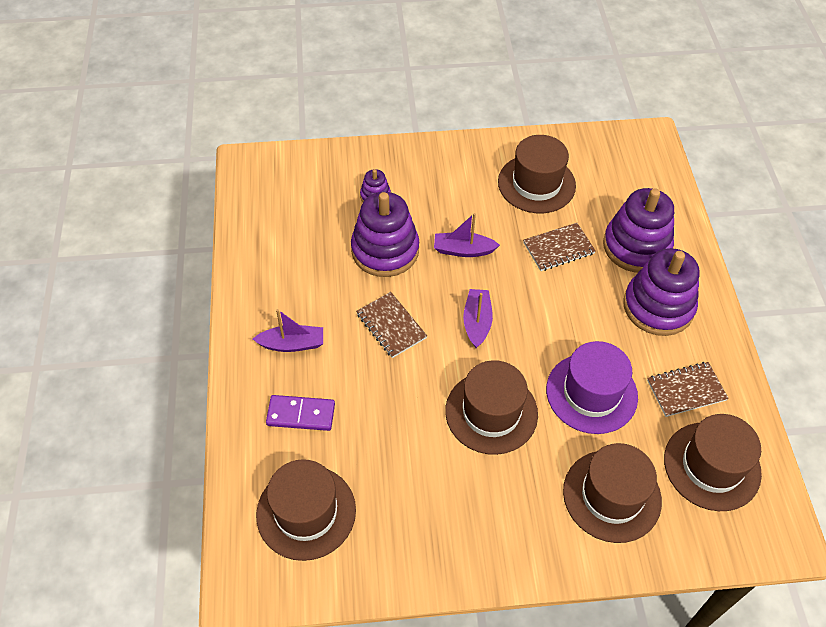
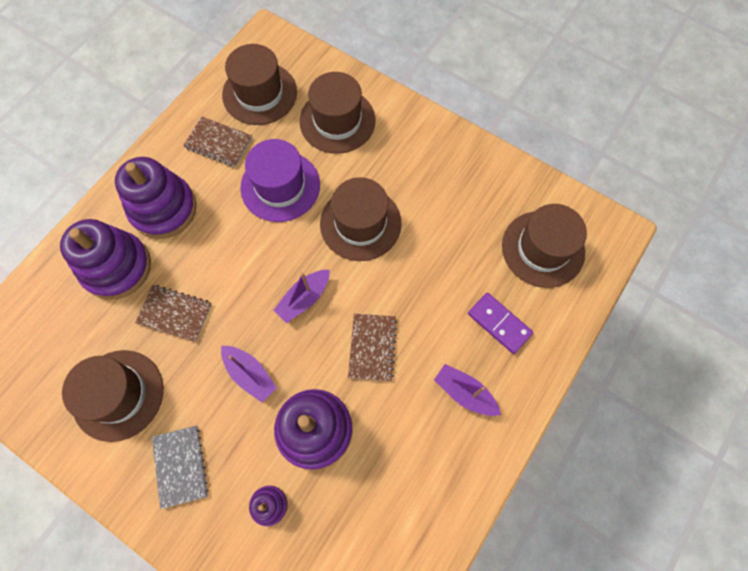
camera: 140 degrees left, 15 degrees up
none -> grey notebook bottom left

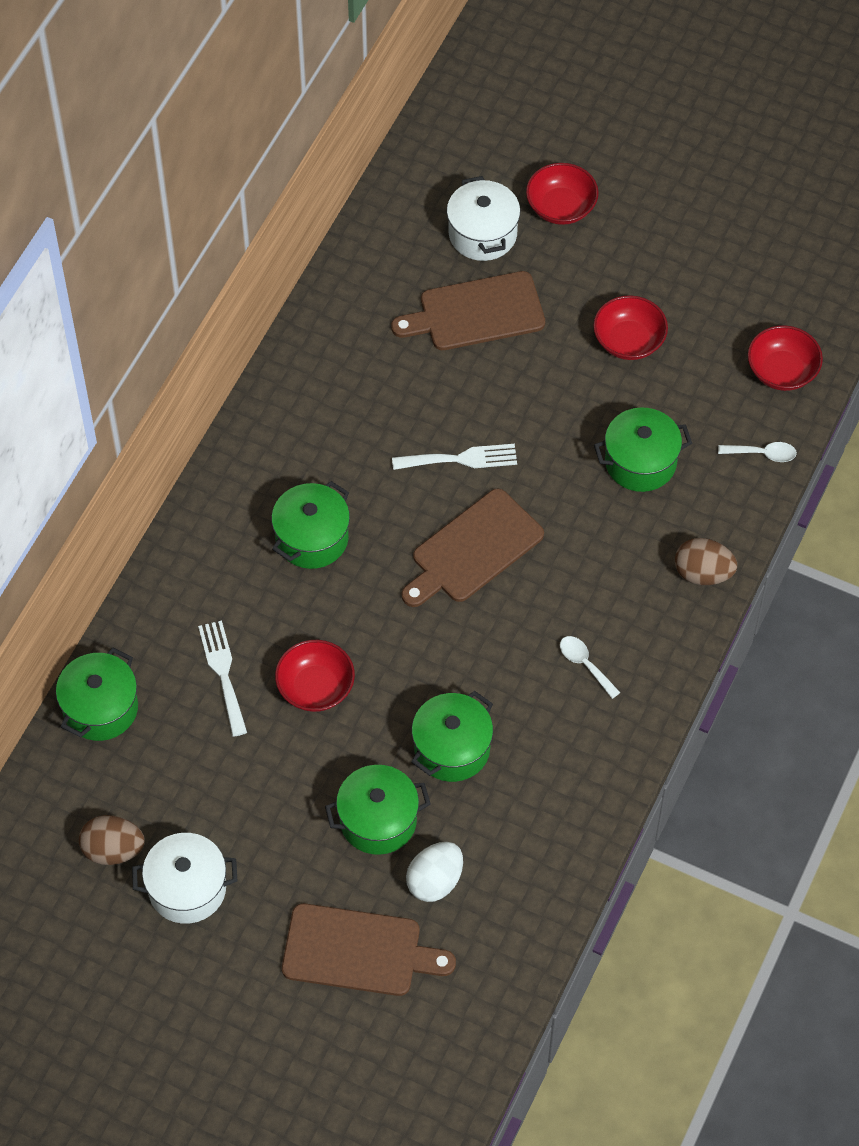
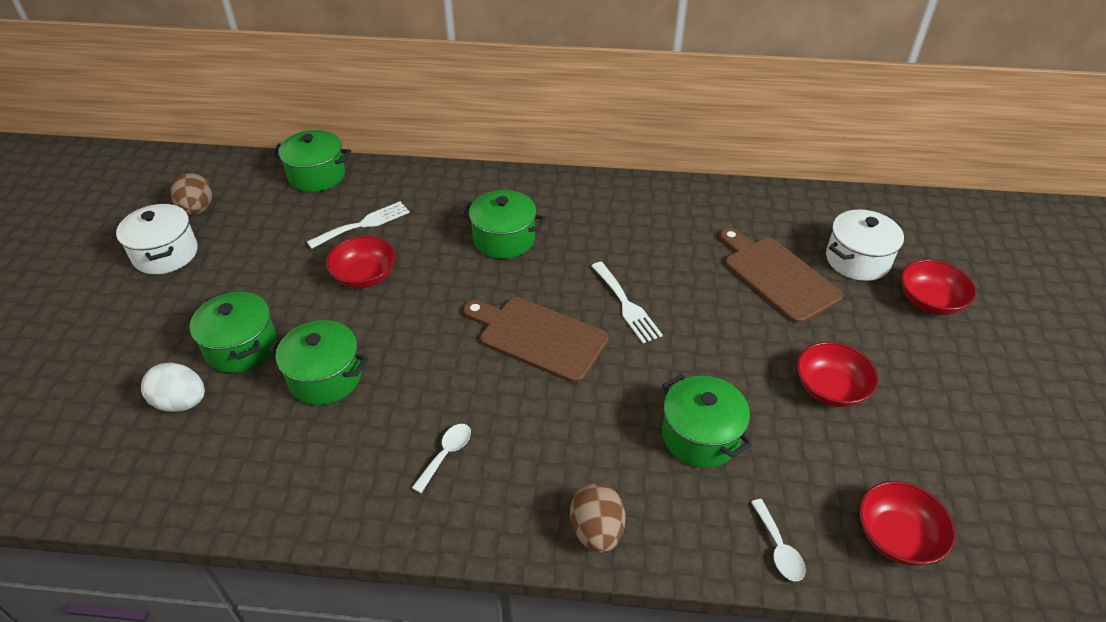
camera: 70 degrees right, 15 degrees down
brown cutting board (no. 1 from left) bottom centre -> none

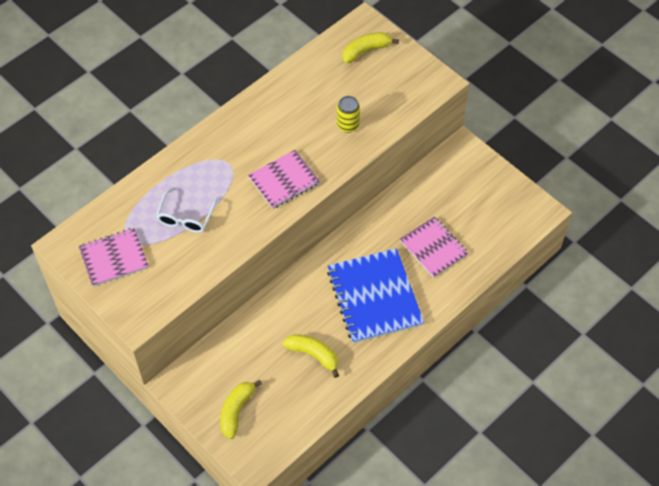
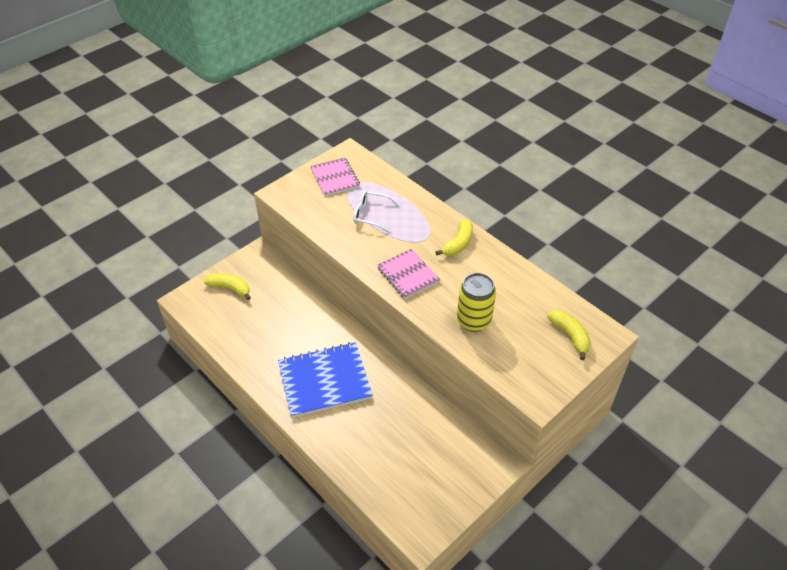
camera: 90 degrees right, 10 degrees down
yellow banana (no. 2 from left) bottom centre -> yellow banana (no. 2 from left) centre, shifted
yellow can top centre -> yellow can centre, x1.58
pink notebook (no. 3 from left) centre -> none

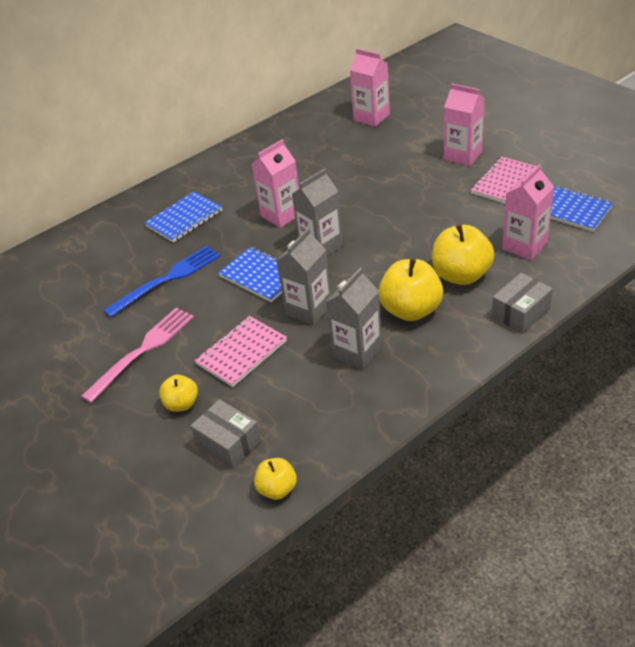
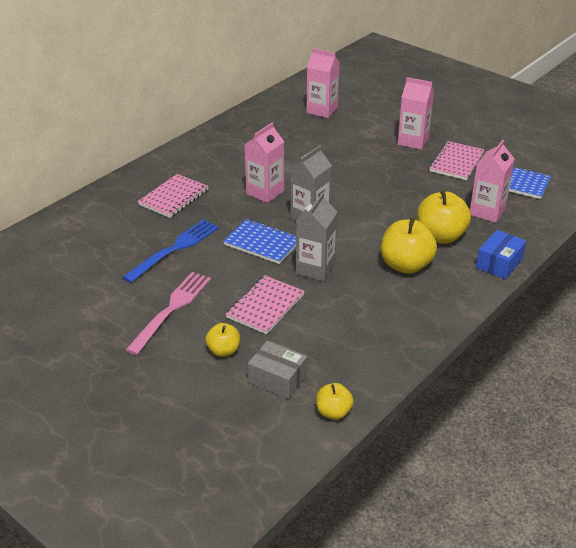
camera: 15 degrees left, 5 degrees down
blue notebook (no. 1 from left) middle left -> pink notebook (no. 1 from left) middle left
grey box (no. 2 from left) middle right -> blue box middle right
grey carton (no. 3 from left) centre -> none

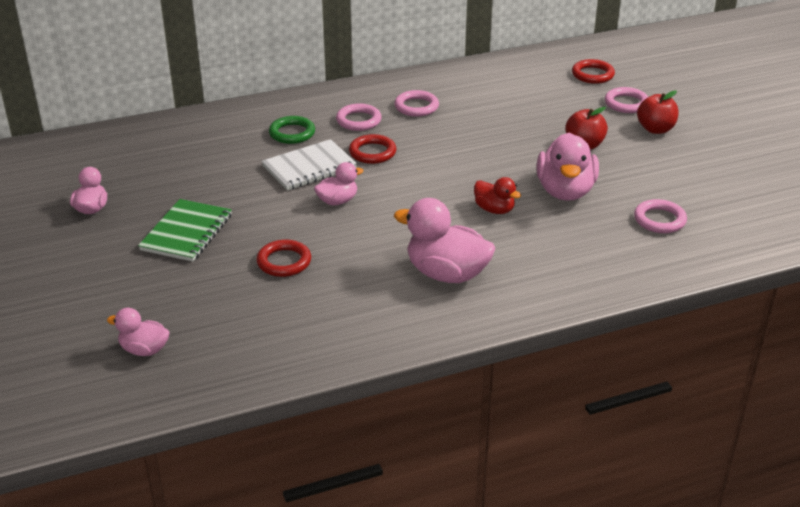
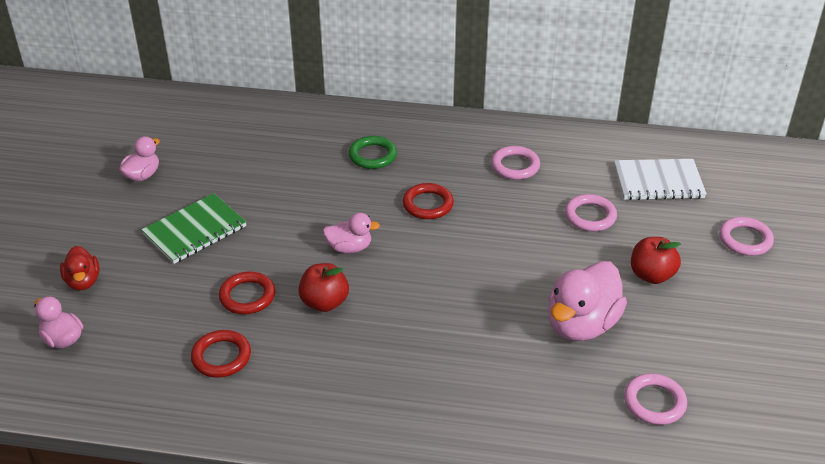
camera: 30 degrees right, 5 degrees up
red duck centre -> red duck middle left, shifted
red ring (no. 3 from left in the first image) top right -> red ring (no. 1 from left) bottom left, shifted
red apple (no. 2 from left in the first image) top right -> red apple (no. 1 from left) centre, shifted
pink ring (no. 1 from left in the first image) top centre -> pink ring (no. 2 from left) middle right, shifted
white notebook top centre -> white notebook middle right, shifted
pink duck (no. 4 from left) centre -> none

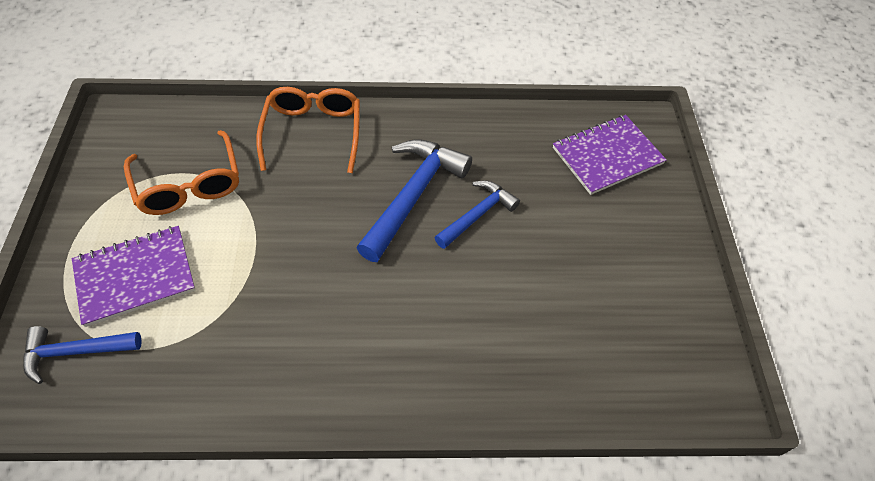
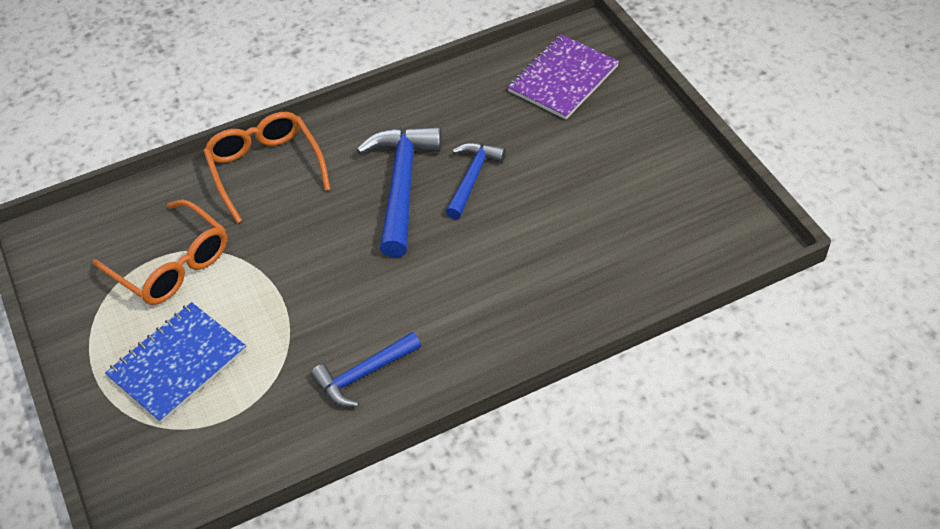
camera: 20 degrees left, 5 degrees down
purple notebook (no. 1 from left) middle left -> blue notebook bottom left
blue hammer (no. 1 from left) bottom left -> blue hammer (no. 1 from left) bottom centre, shifted

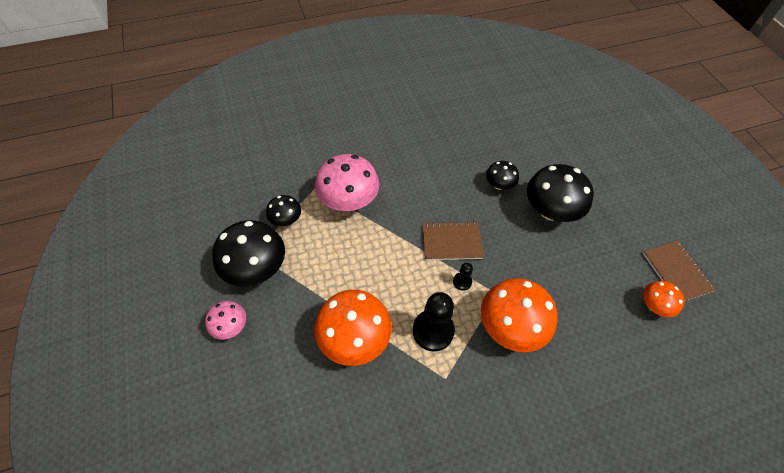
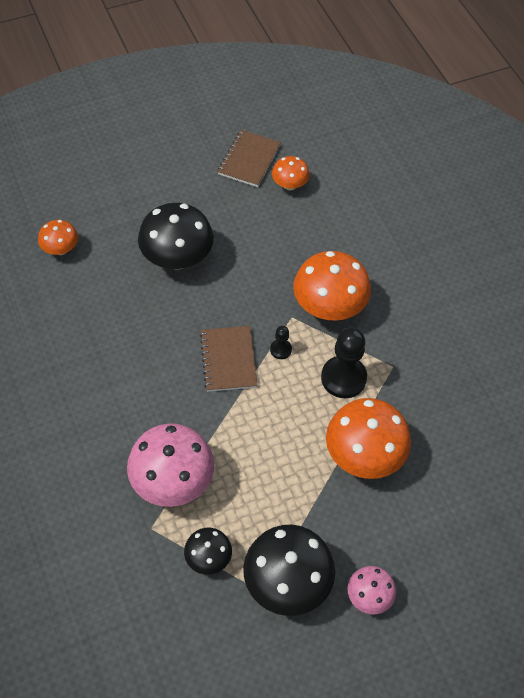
camera: 95 degrees left, 0 degrees up
none -> orange mushroom (no. 1 from left) middle left
brown notebook (no. 2 from left) middle right -> brown notebook (no. 2 from left) top centre, 45 degrees counterclockwise
black mushroom (no. 3 from left) centre -> none

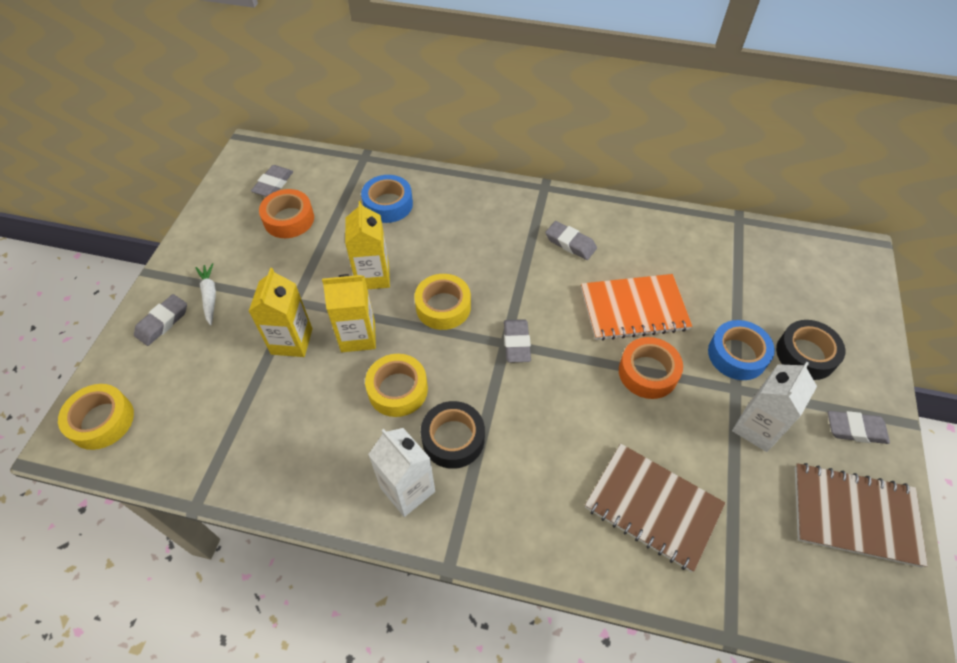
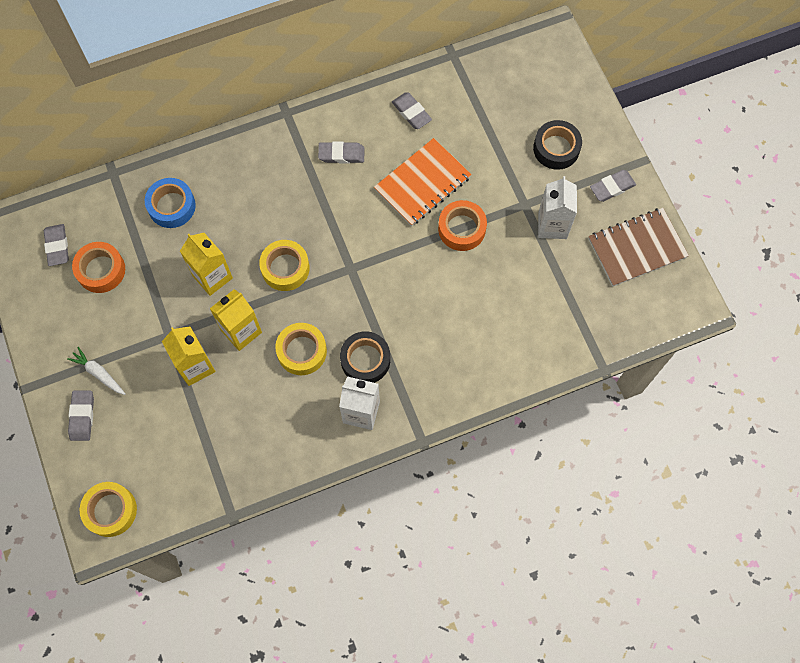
camera: 35 degrees left, 15 degrees up
grey eraser (no. 3 from left in the first image) centre -> grey eraser (no. 4 from left) top centre, shifted
brown notebook (no. 1 from left) bottom right -> none
blue tape (no. 2 from left) middle right -> none

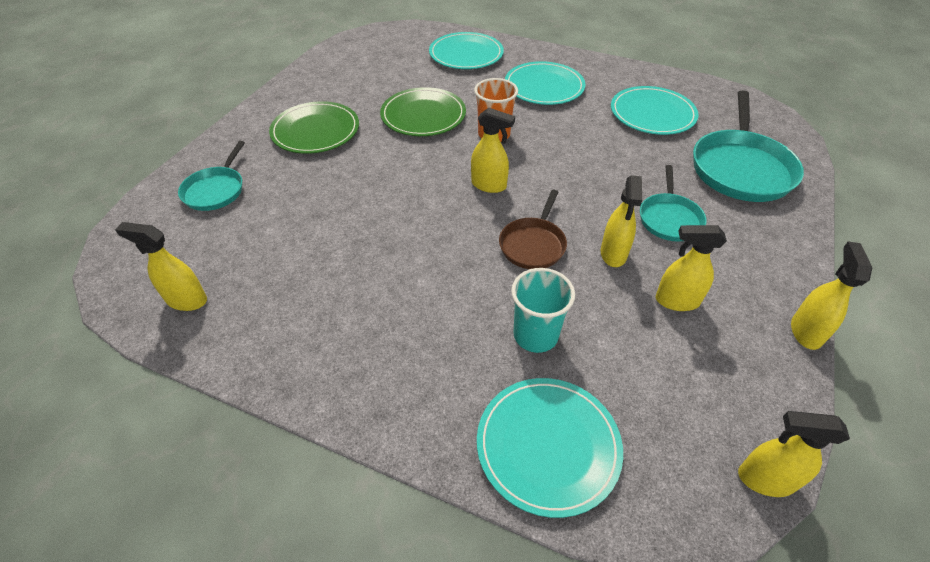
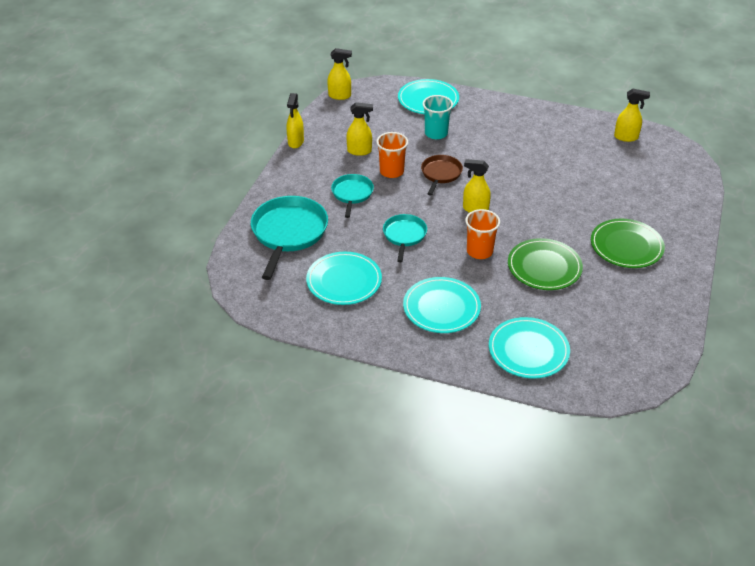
camera: 175 degrees right, 5 degrees down
yellow spray bottle (no. 3 from left) middle right -> orange cup (no. 1 from left) top centre
turquoise pan (no. 1 from left in the first image) top left -> turquoise pan (no. 3 from left) centre, shifted

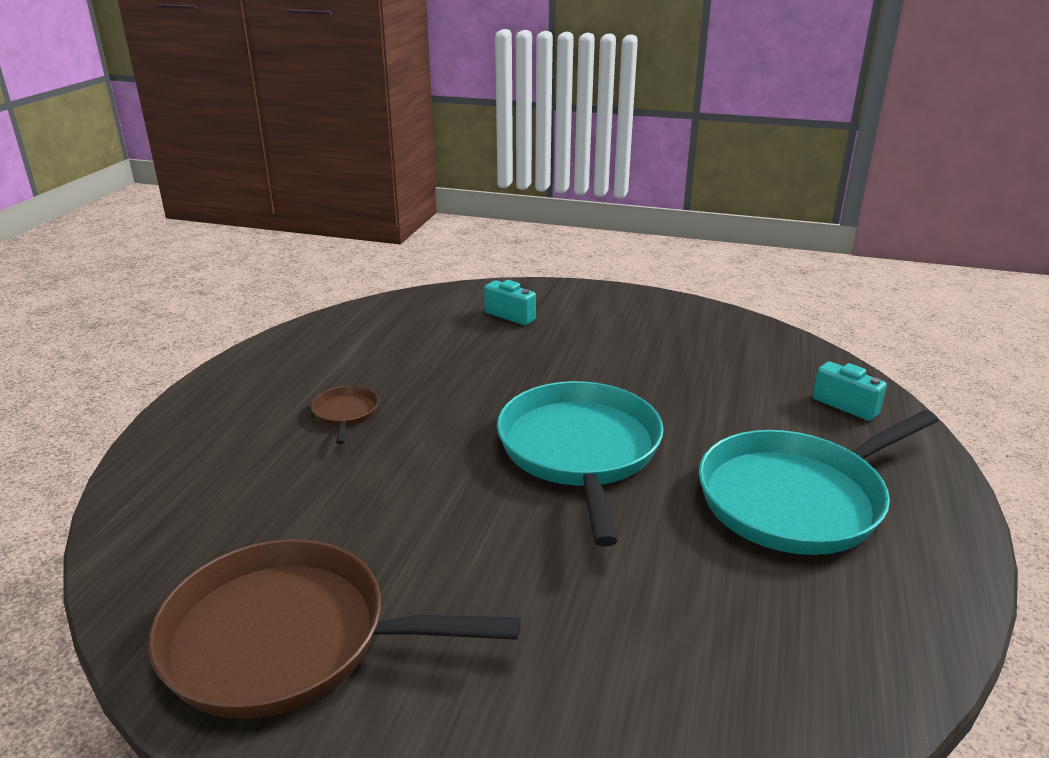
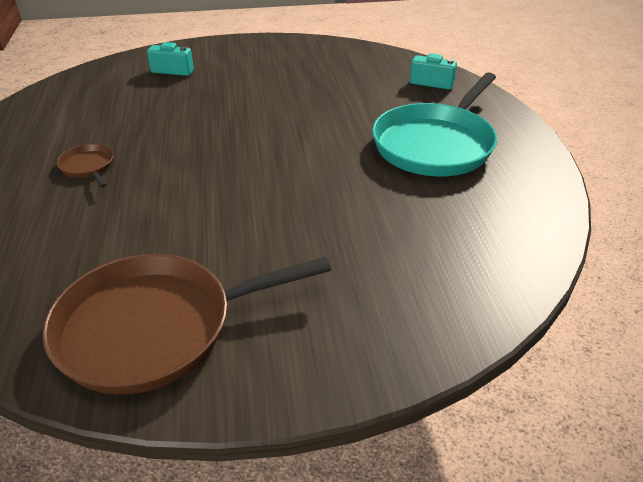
camera: 25 degrees left, 10 degrees up
turquoise pan (no. 1 from left) centre -> none

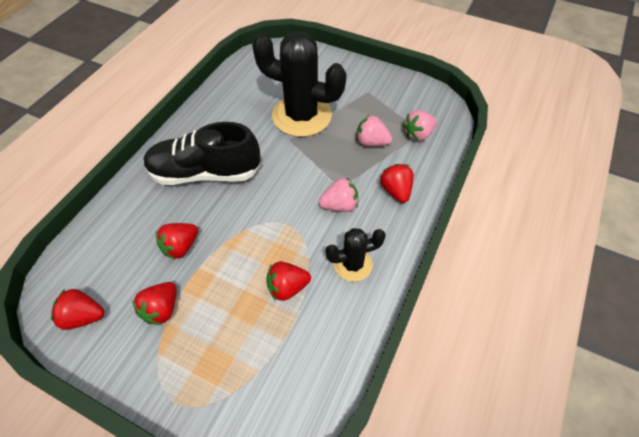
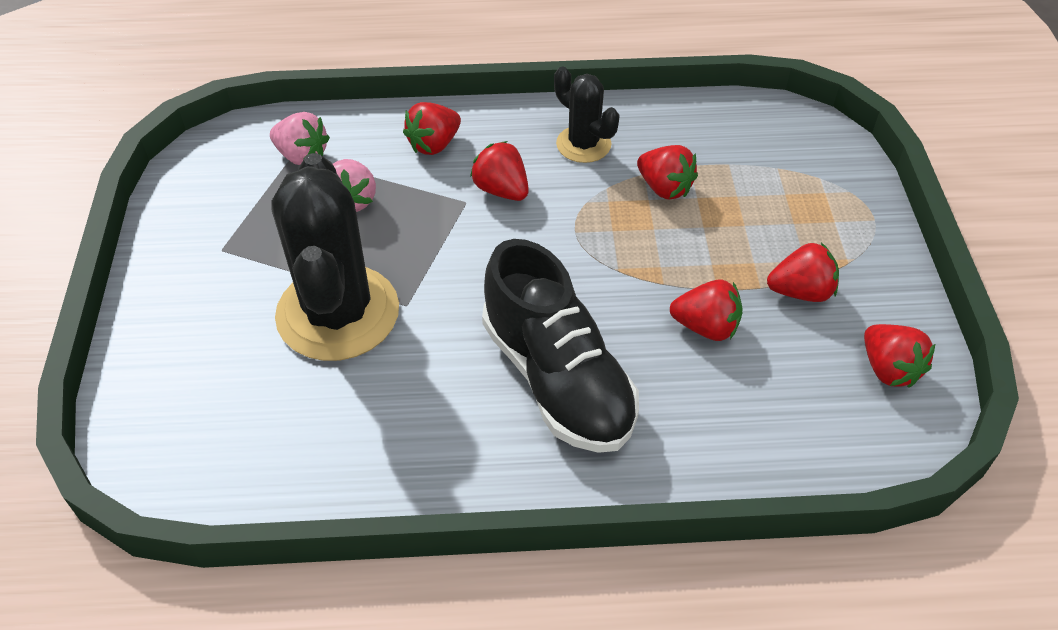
camera: 120 degrees left, 5 degrees down
pink strawberry (no. 1 from left) centre -> red strawberry (no. 2 from left) top centre

